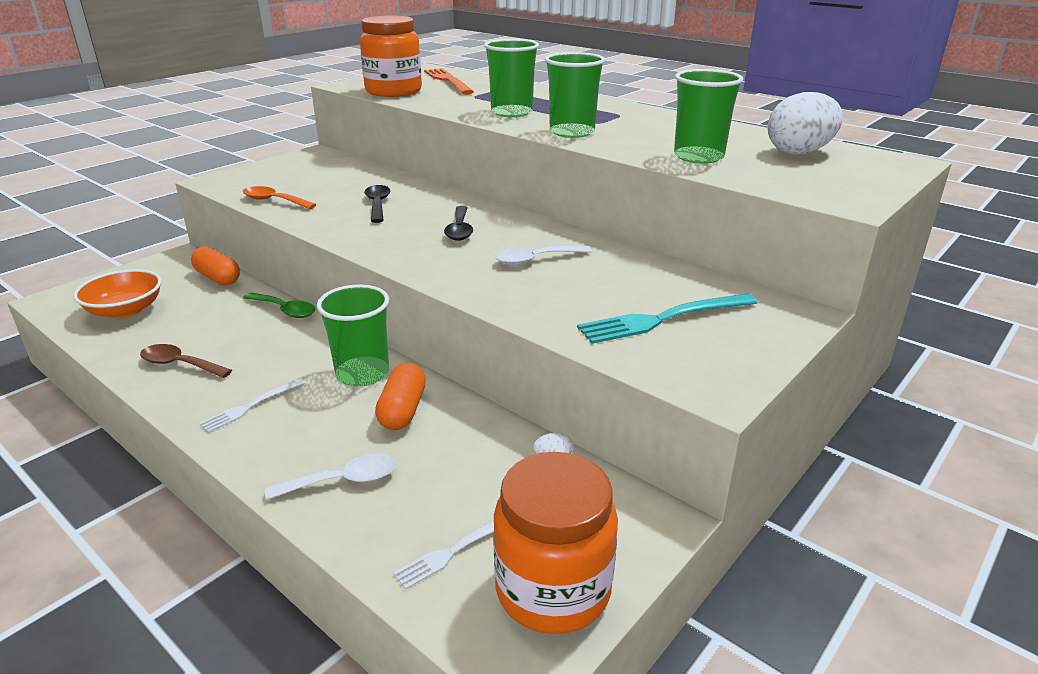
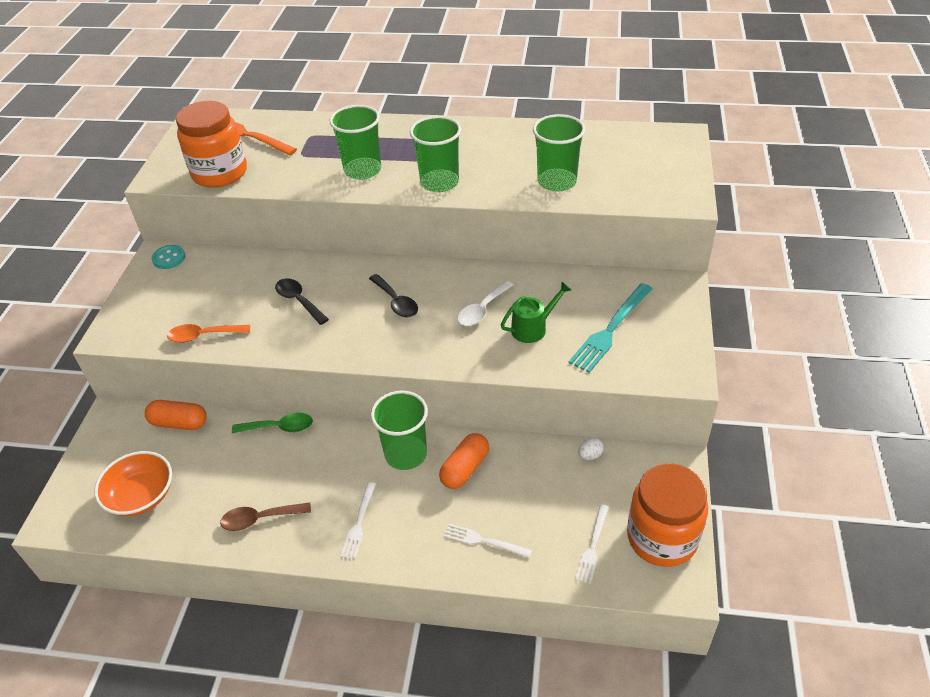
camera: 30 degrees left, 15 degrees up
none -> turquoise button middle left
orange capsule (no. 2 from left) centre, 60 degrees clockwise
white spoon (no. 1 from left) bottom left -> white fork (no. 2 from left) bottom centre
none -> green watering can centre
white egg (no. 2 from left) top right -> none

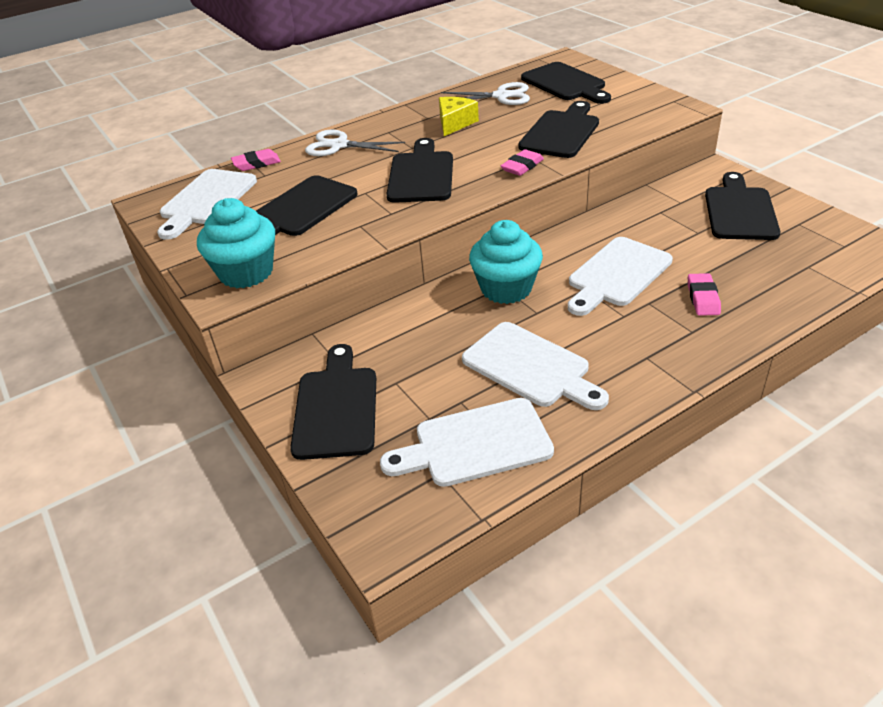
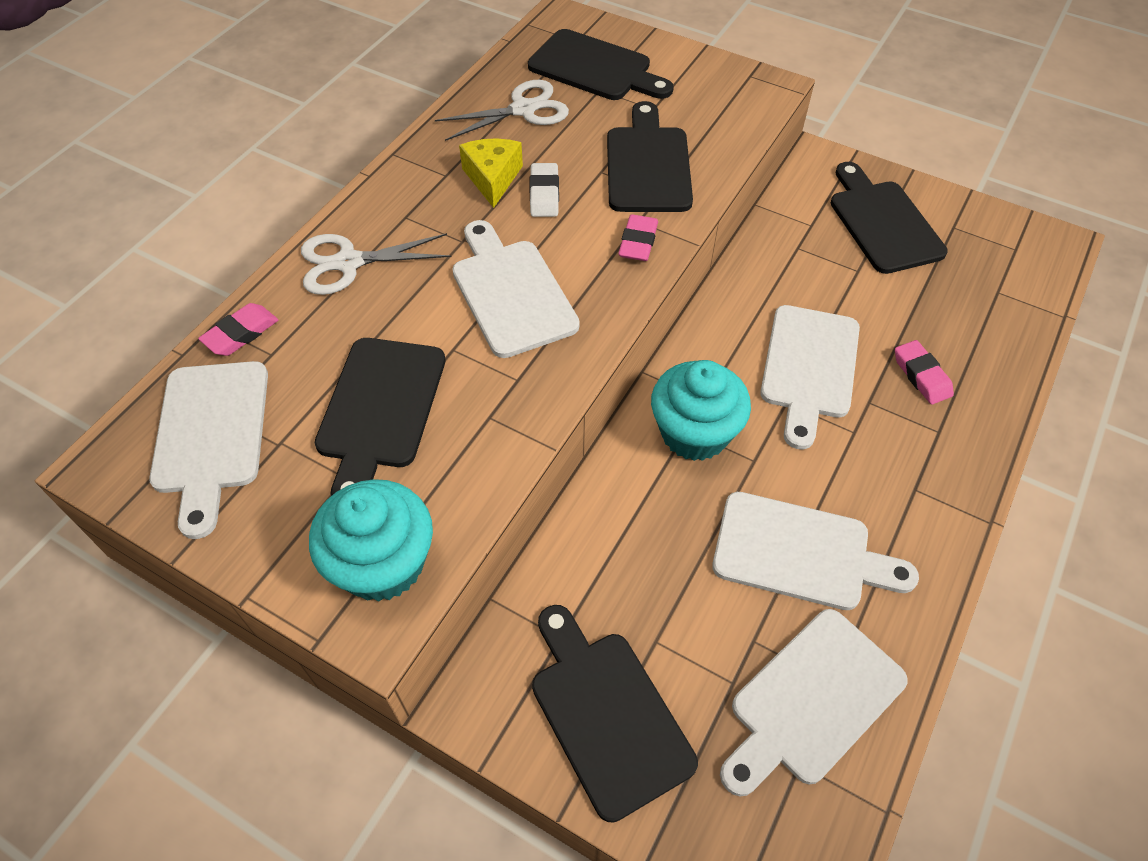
camera: 30 degrees left, 15 degrees up
black cutting board (no. 3 from left) top centre -> white cutting board (no. 2 from left) centre
none -> white eraser top centre

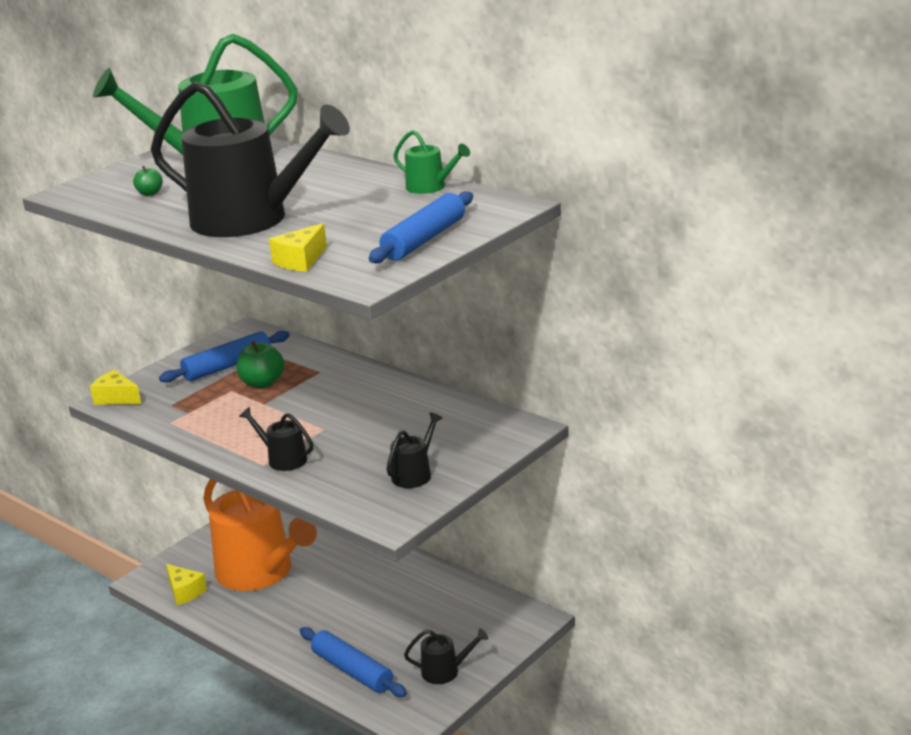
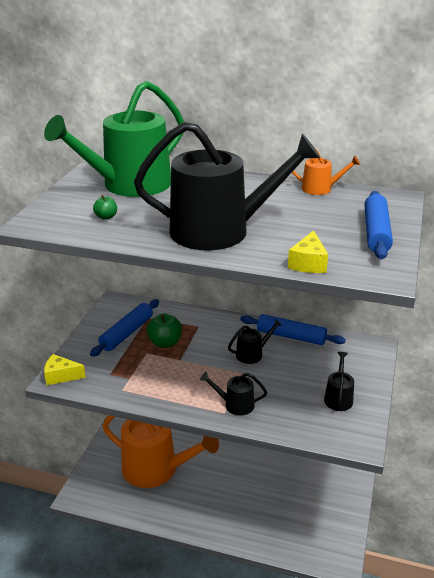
camera: 25 degrees left, 5 degrees up
black watering can (no. 4 from left in the first image) bottom centre -> black watering can (no. 3 from left) centre, shifted
blue rolling pin (no. 2 from left) bottom centre -> blue rolling pin (no. 2 from left) middle right, shifted
green watering can (no. 2 from left) top centre -> orange watering can (no. 2 from left) top right
yellow cheese (no. 2 from left) bottom left -> none

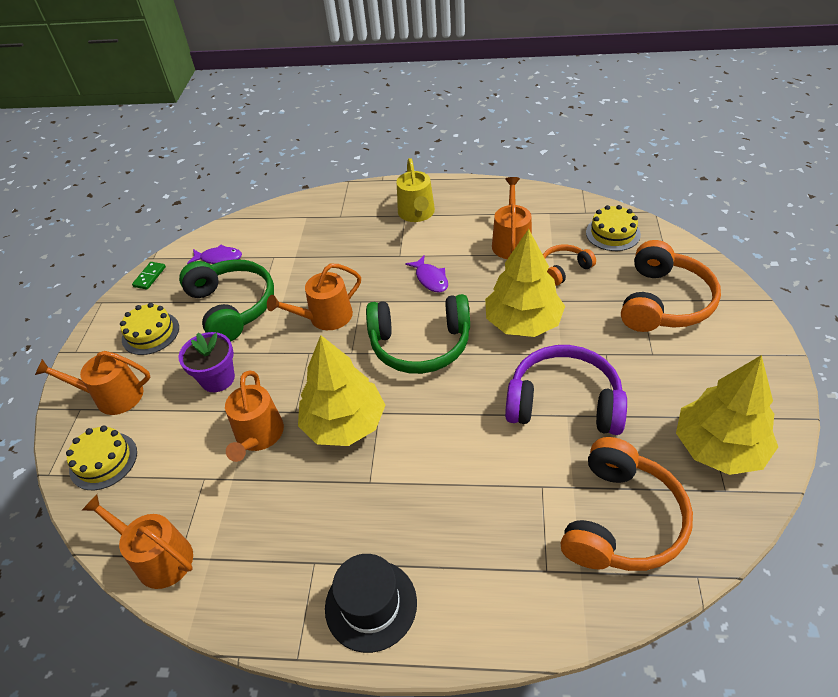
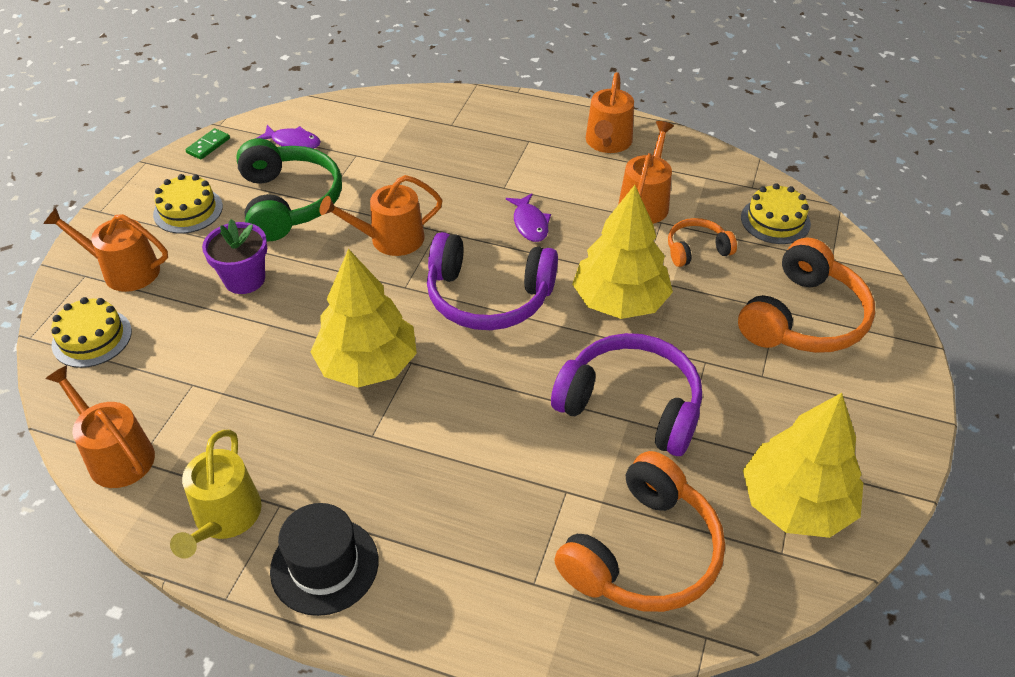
camera: 10 degrees right, 0 degrees up
yellow watering can top centre -> yellow watering can bottom left, shifted
green headphones (no. 2 from left) centre -> purple headphones (no. 1 from left) centre
orange watering can (no. 3 from left in the first image) middle left -> orange watering can (no. 4 from left) top centre, shifted

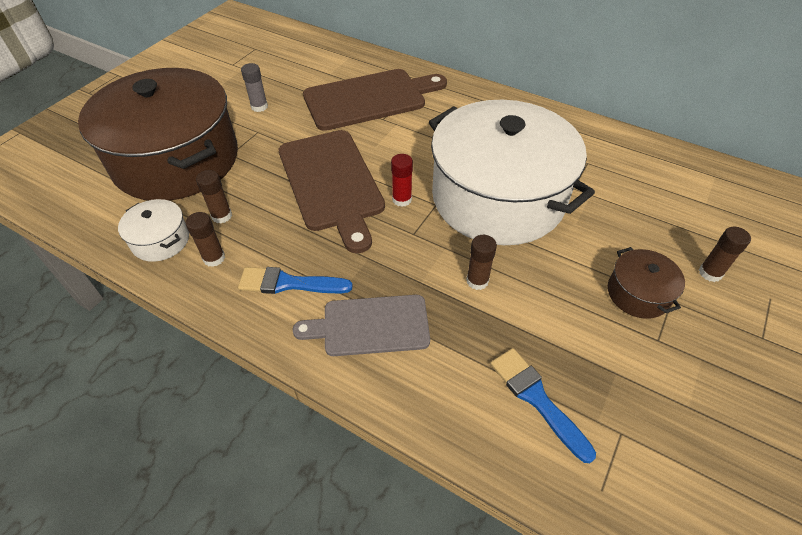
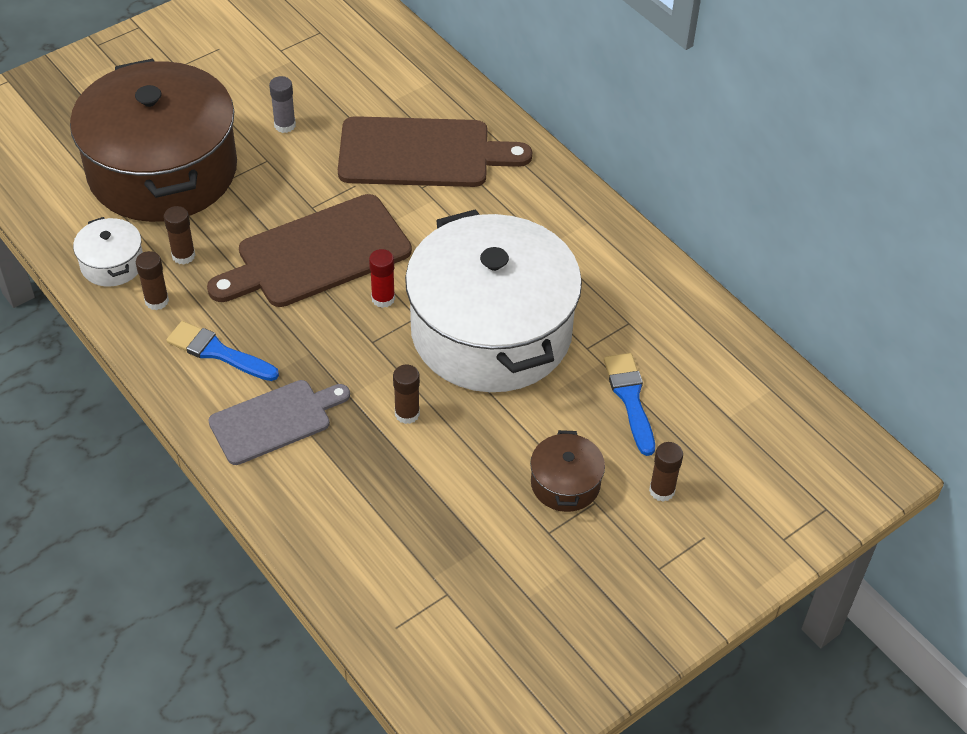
camera: 20 degrees right, 0 degrees up
brown cutting board (no. 1 from left) centre -> brown cutting board (no. 1 from left) middle left, 60 degrees clockwise
grey cutting board centre -> grey cutting board middle left, 135 degrees clockwise
blue brush (no. 2 from left) bottom right -> blue brush (no. 2 from left) centre, shifted

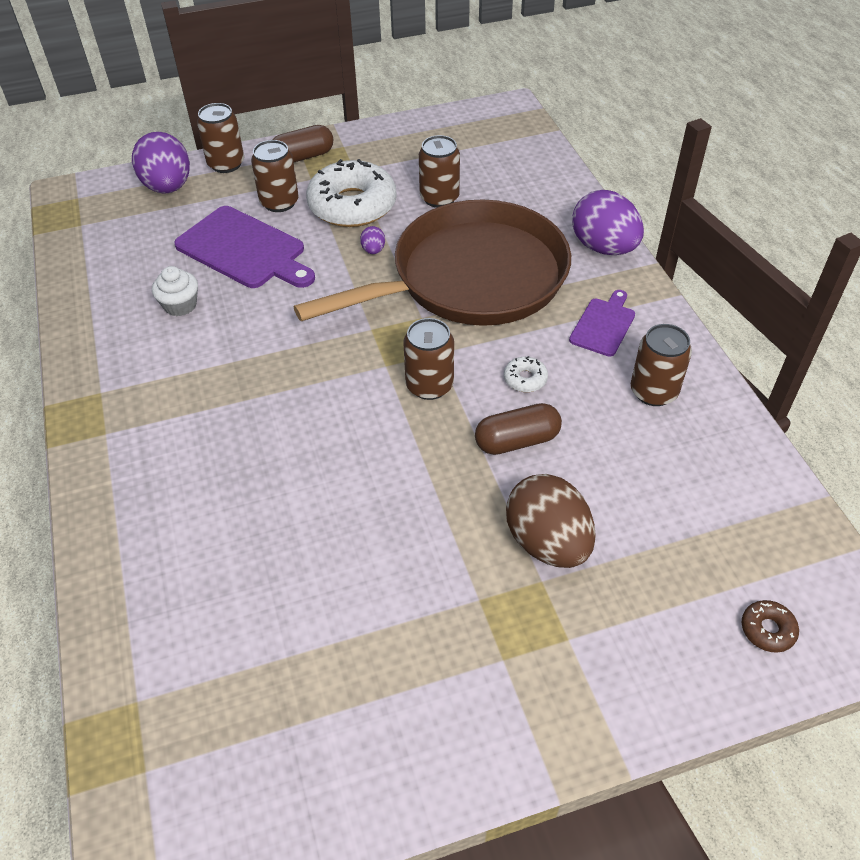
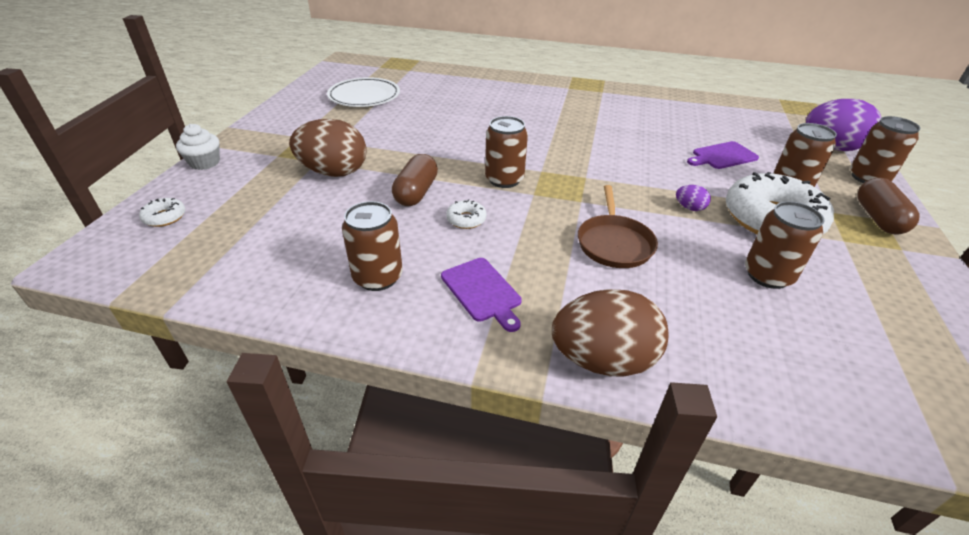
camera: 120 degrees right, 10 degrees down
brown donut bottom right -> white donut (no. 1 from left) middle left
white cupcake middle left -> white cupcake top left, shifted
none -> white plate top centre
purple egg (no. 3 from left) top right -> brown egg (no. 2 from left) centre
brown pan top centre -> brown pan centre, x0.42
purple cutting board (no. 1 from left in the first image) top left -> purple cutting board (no. 2 from left) top right, x0.56

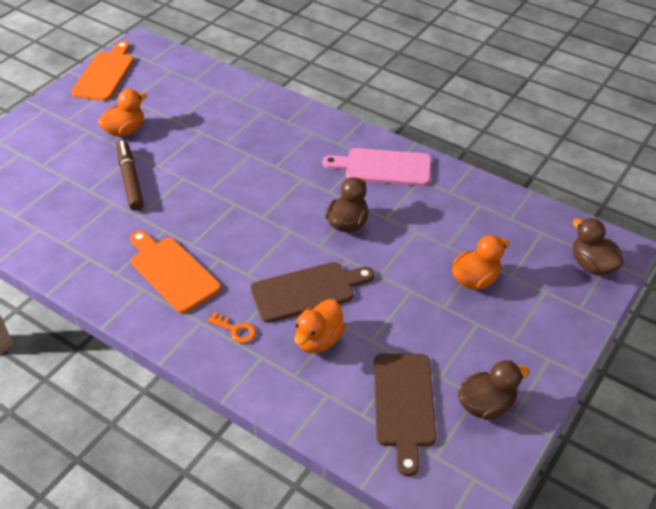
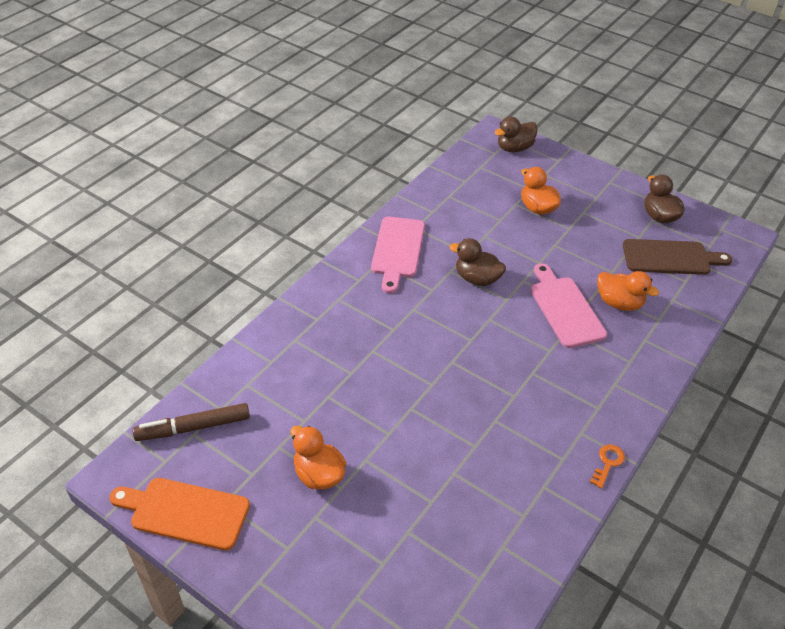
camera: 90 degrees left, 0 degrees up
brown marker middle left -> brown marker bottom left, shifted
brown cutting board (no. 1 from left) centre -> pink cutting board (no. 2 from left) middle right
orange key centre -> orange key bottom right, shifted
orange cutting board (no. 2 from left) middle left -> none

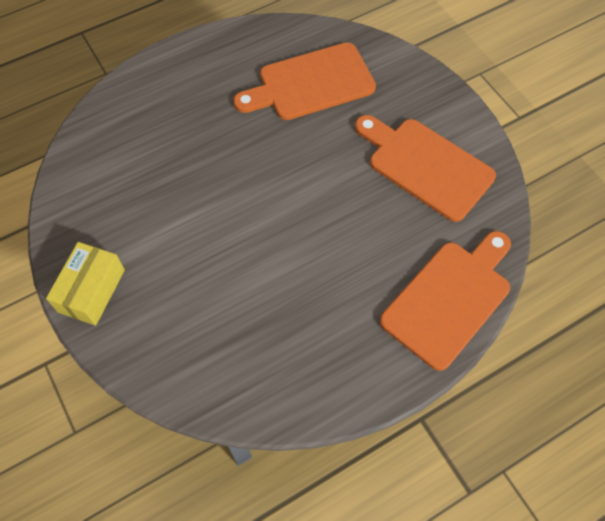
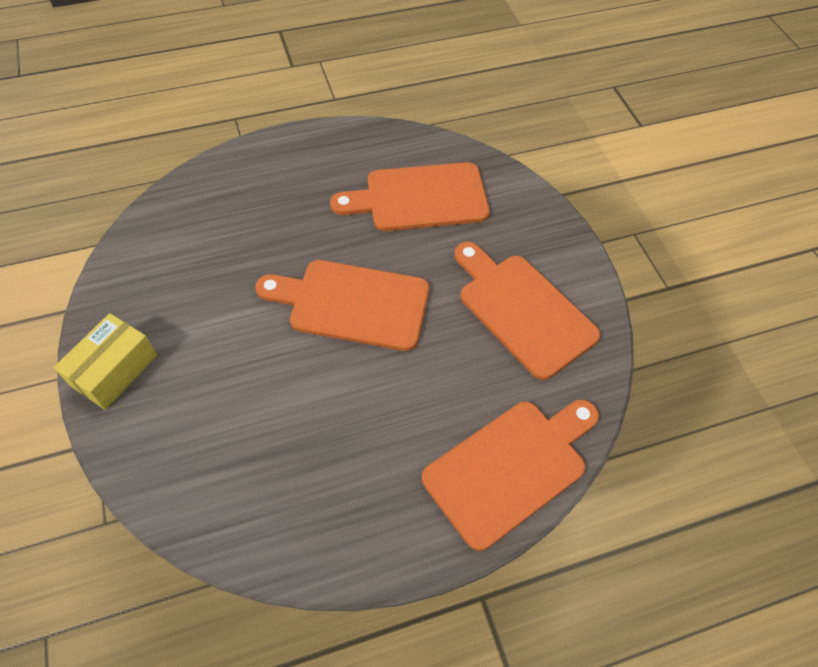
camera: 10 degrees right, 5 degrees down
none -> orange cutting board (no. 1 from left) centre

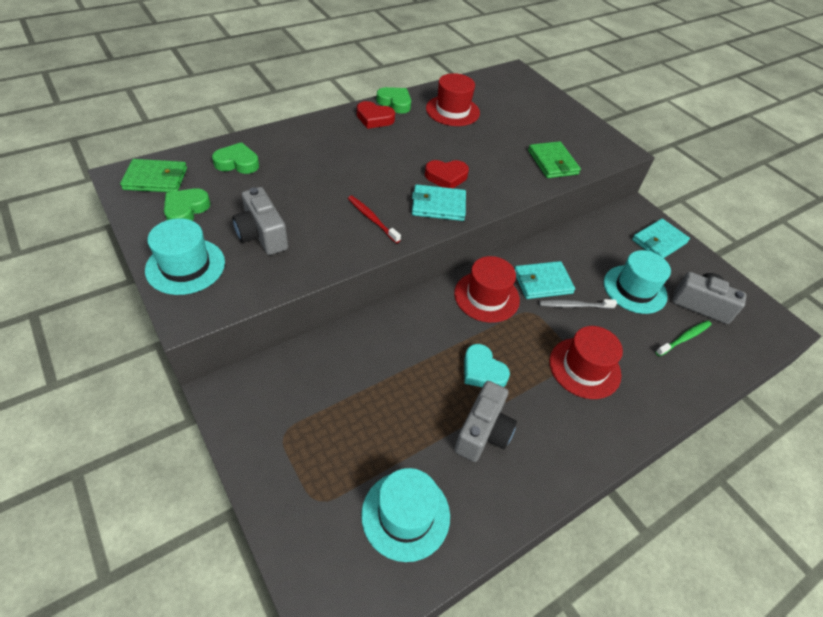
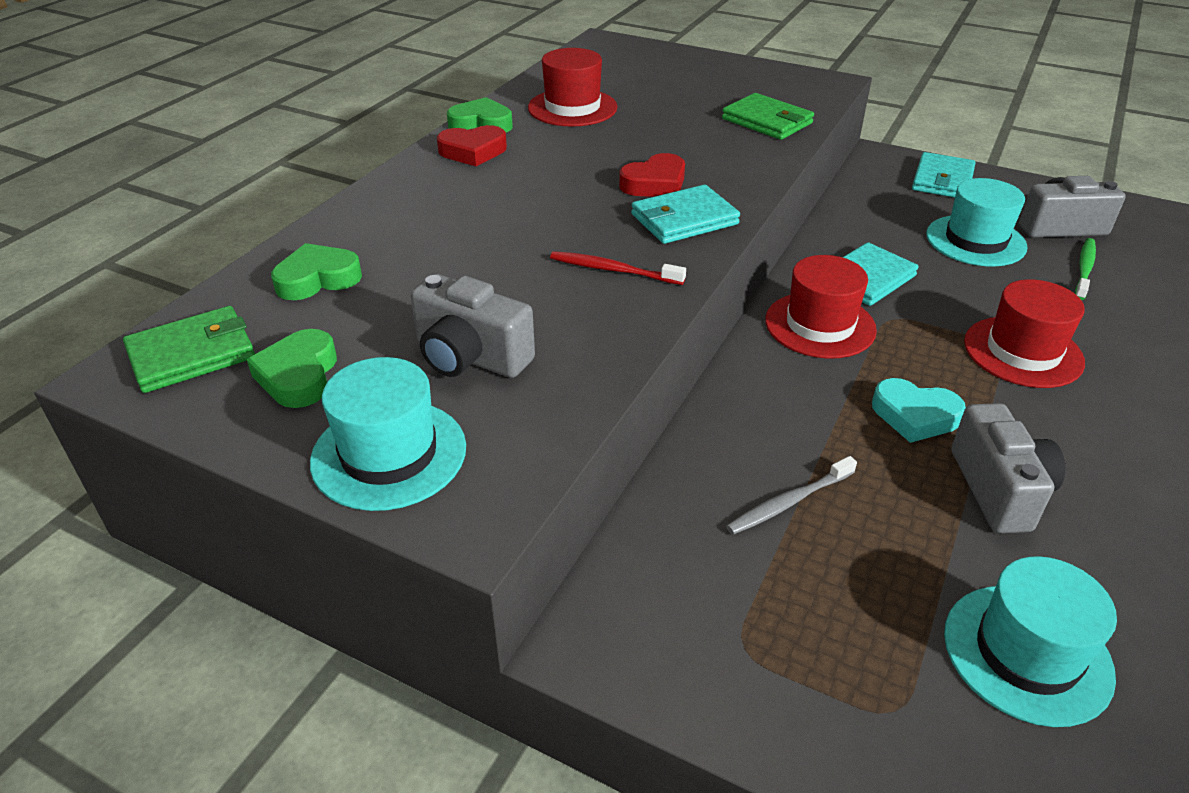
camera: 25 degrees left, 10 degrees down
grey toothbrush middle right -> grey toothbrush centre, shifted

